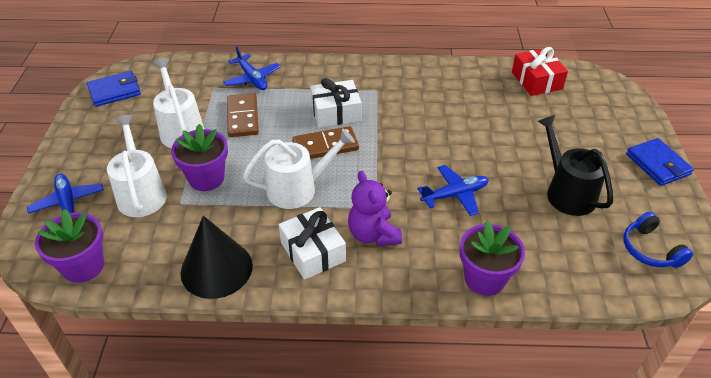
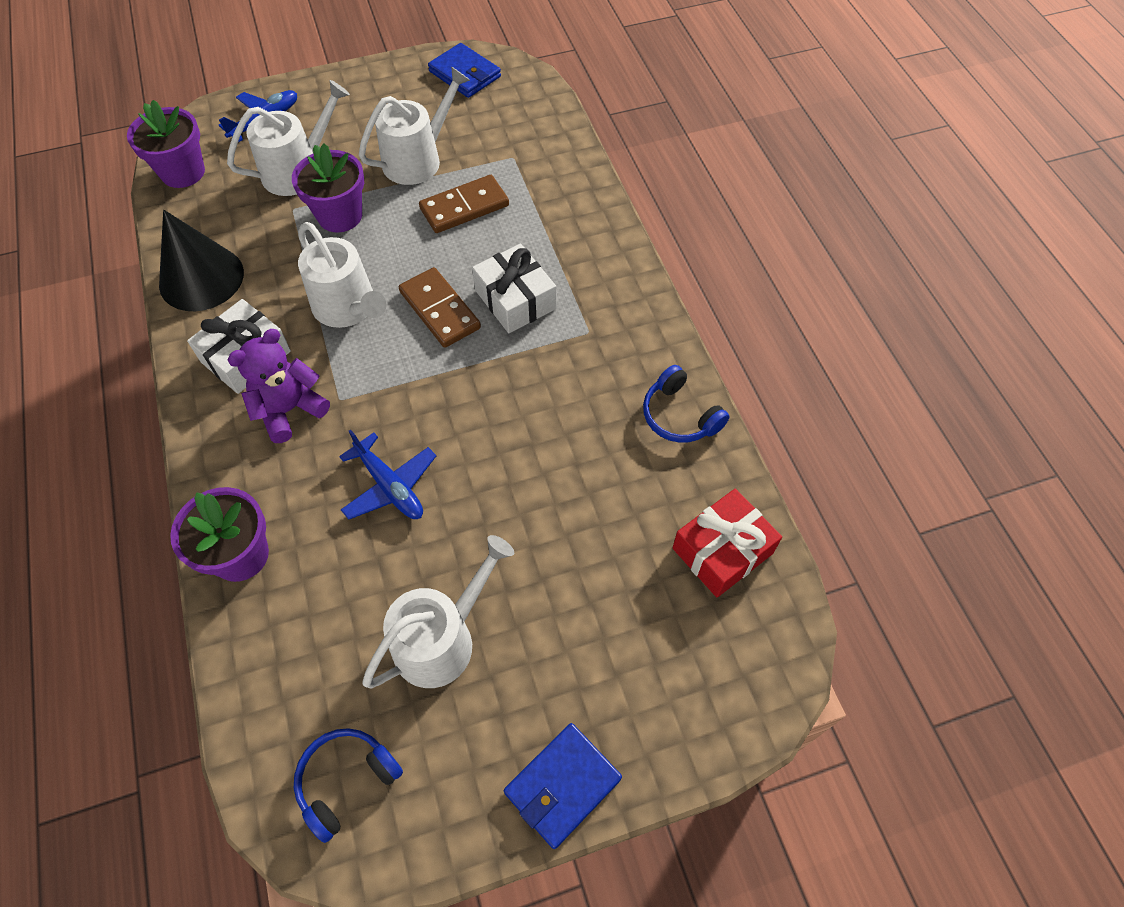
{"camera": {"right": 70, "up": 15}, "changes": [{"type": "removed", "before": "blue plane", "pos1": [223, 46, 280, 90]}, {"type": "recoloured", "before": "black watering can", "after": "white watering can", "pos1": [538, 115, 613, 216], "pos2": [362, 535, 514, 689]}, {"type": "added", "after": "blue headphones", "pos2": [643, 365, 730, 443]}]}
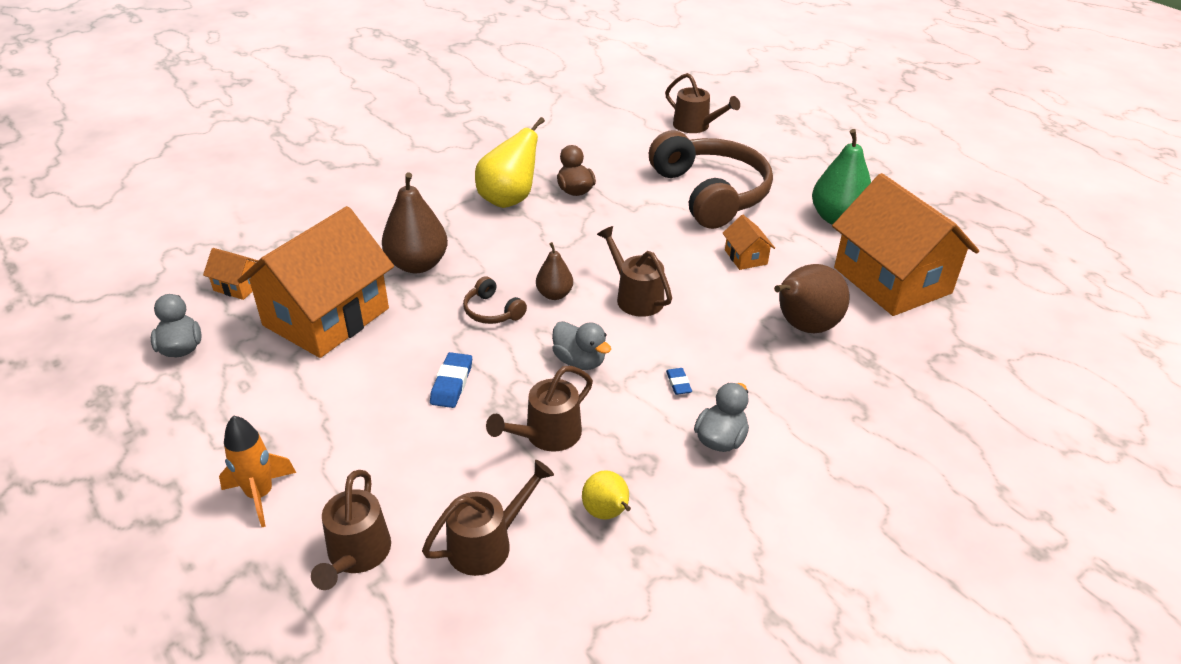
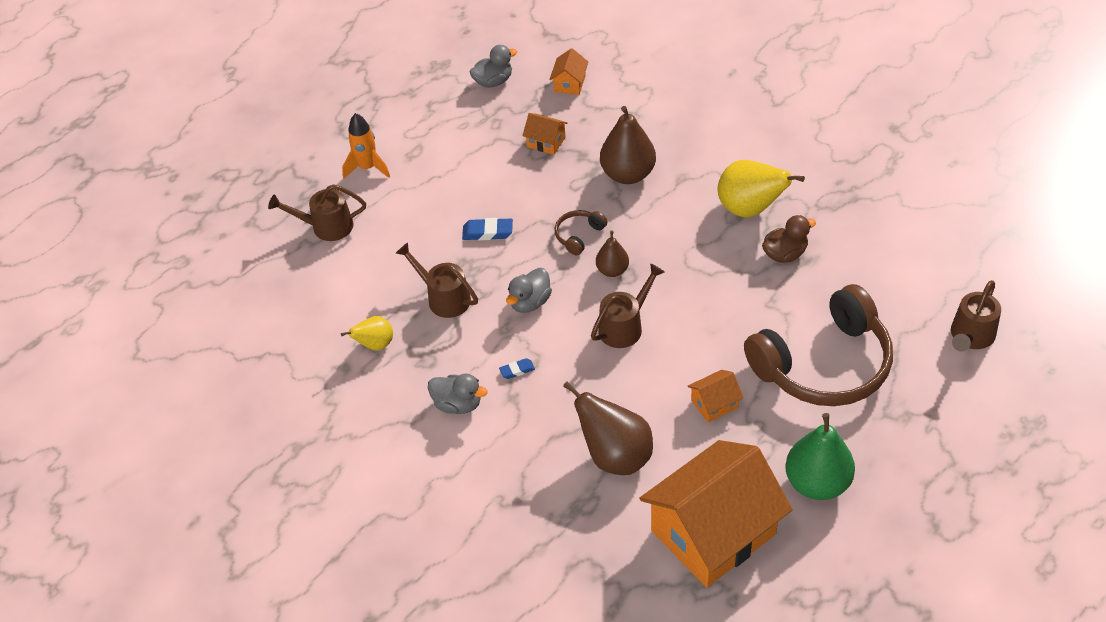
{"camera": {"right": 85, "up": 10}, "changes": [{"type": "resized", "before": "orange house", "pos1": [237, 206, 394, 358], "pos2": [523, 113, 568, 155], "scale": 0.41}, {"type": "removed", "before": "brown watering can", "pos1": [422, 460, 554, 576]}]}
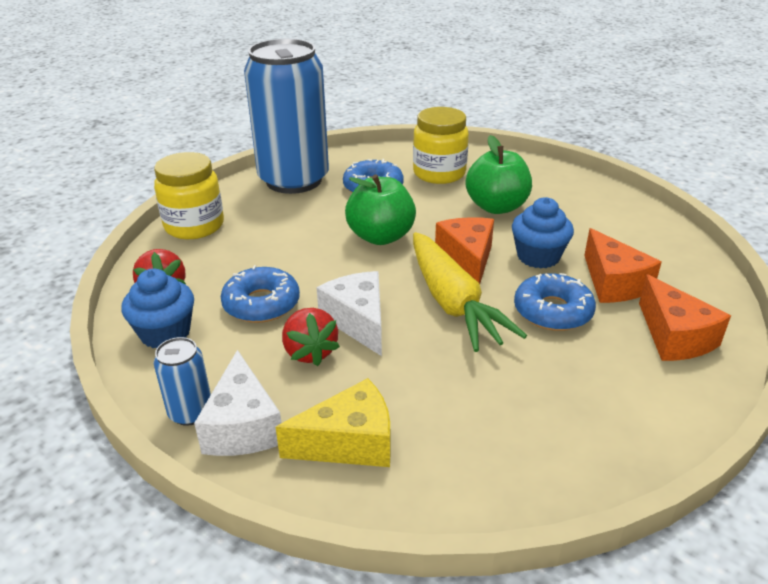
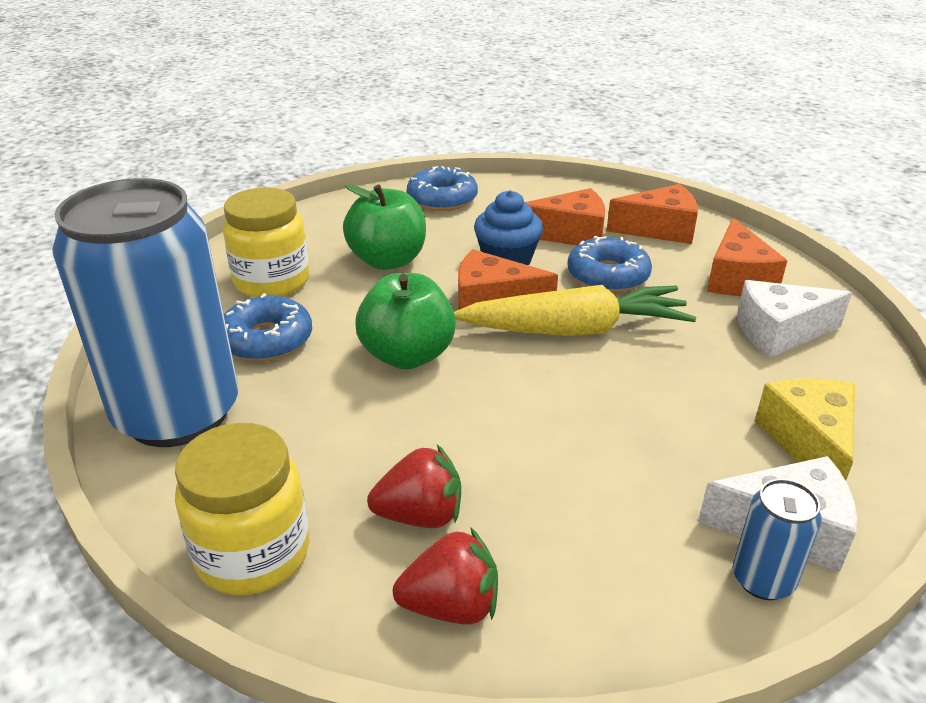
{"camera": {"right": -75, "up": 0}, "changes": [{"type": "removed", "before": "blue cupcake", "pos1": [121, 269, 194, 348]}, {"type": "moved", "before": "blue donut", "pos1": [221, 265, 300, 323], "pos2": [407, 166, 478, 211]}, {"type": "moved", "before": "red strawberry", "pos1": [282, 308, 340, 366], "pos2": [367, 445, 461, 528]}, {"type": "moved", "before": "white cheese", "pos1": [317, 271, 382, 356], "pos2": [737, 280, 852, 358]}, {"type": "added", "after": "orange cheese", "pos2": [707, 218, 788, 296]}]}
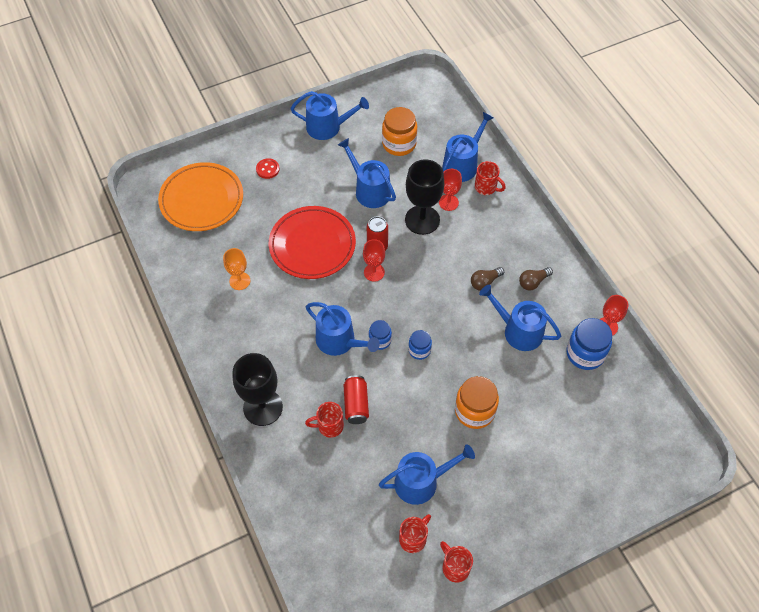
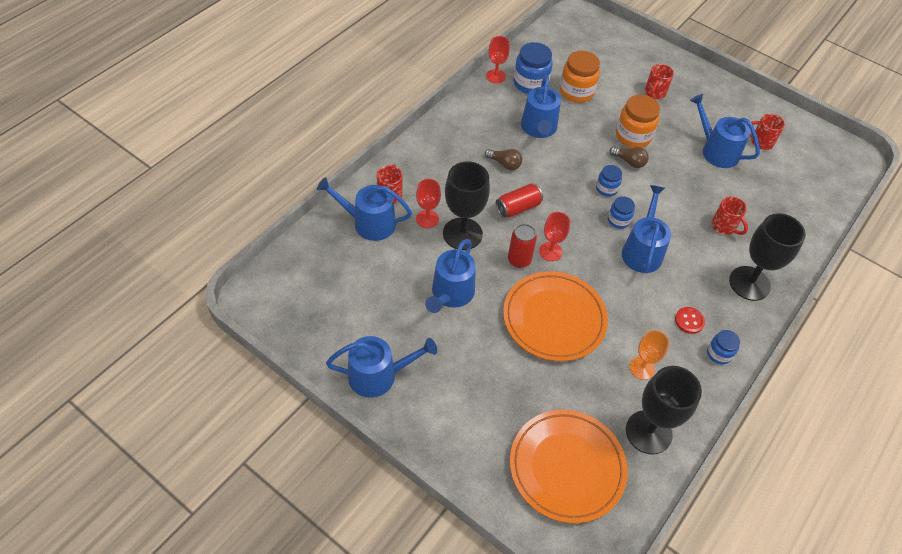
{"camera": {"right": -120, "up": -5}, "changes": [{"type": "moved", "before": "red button", "pos1": [256, 158, 280, 179], "pos2": [675, 307, 705, 334]}, {"type": "recoloured", "before": "red plate", "after": "orange plate", "pos1": [269, 206, 356, 279], "pos2": [503, 271, 608, 361]}, {"type": "turned", "before": "blue watering can", "pos1": [290, 91, 369, 140], "pos2": [326, 336, 437, 398], "turn": 105}, {"type": "moved", "before": "red can", "pos1": [344, 375, 369, 424], "pos2": [496, 183, 543, 218]}, {"type": "moved", "before": "orange jar", "pos1": [382, 107, 417, 156], "pos2": [560, 51, 600, 103]}, {"type": "moved", "before": "red mug", "pos1": [440, 541, 473, 583], "pos2": [645, 64, 674, 99]}, {"type": "moved", "before": "brown light bulb", "pos1": [519, 267, 553, 290], "pos2": [610, 147, 649, 168]}, {"type": "added", "after": "black goblet", "pos2": [626, 366, 702, 455]}, {"type": "added", "after": "blue jar", "pos2": [707, 330, 740, 364]}]}
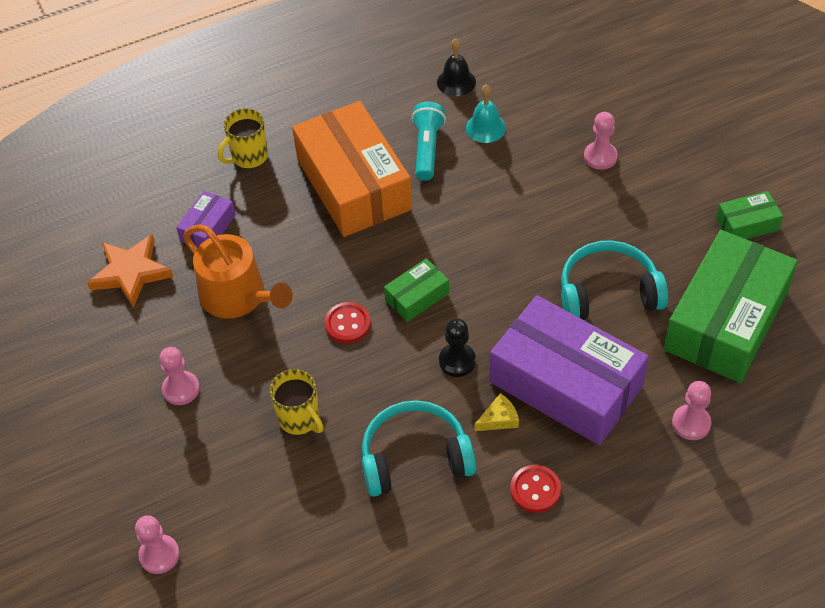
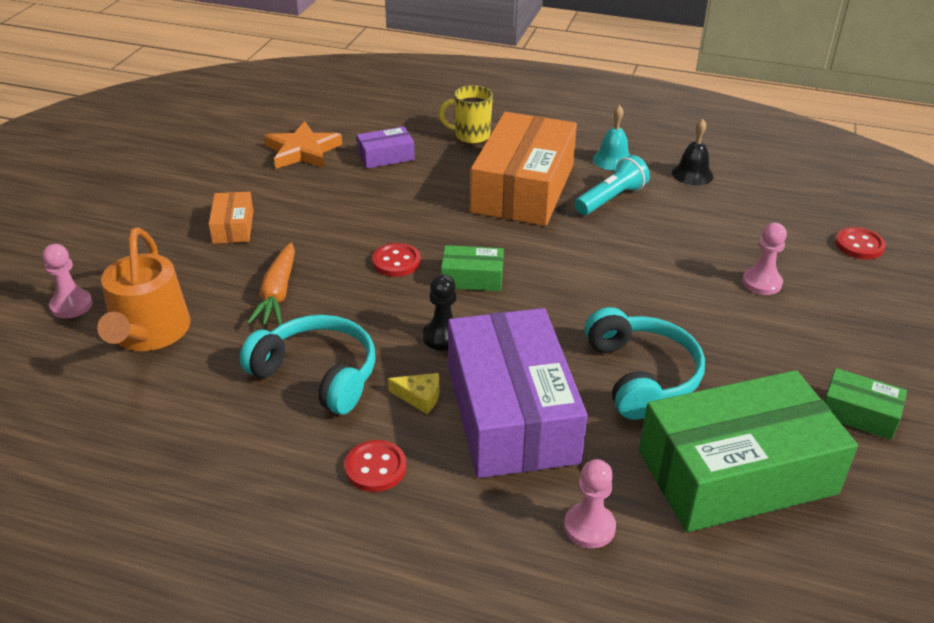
{"camera": {"right": 40, "up": -15}, "changes": [{"type": "replaced", "before": "pink pawn", "after": "orange box", "pos1": [159, 347, 200, 405], "pos2": [209, 192, 253, 244]}, {"type": "moved", "before": "orange watering can", "pos1": [183, 225, 293, 319], "pos2": [97, 227, 191, 351]}, {"type": "replaced", "before": "yellow mug", "after": "orange carrot", "pos1": [269, 369, 323, 435], "pos2": [247, 243, 295, 325]}, {"type": "moved", "before": "turquoise bell", "pos1": [466, 85, 506, 143], "pos2": [593, 105, 630, 171]}, {"type": "turned", "before": "turquoise headphones", "pos1": [561, 240, 668, 320], "pos2": [585, 307, 705, 420], "turn": 45}, {"type": "added", "after": "red button", "pos2": [835, 227, 886, 259]}]}
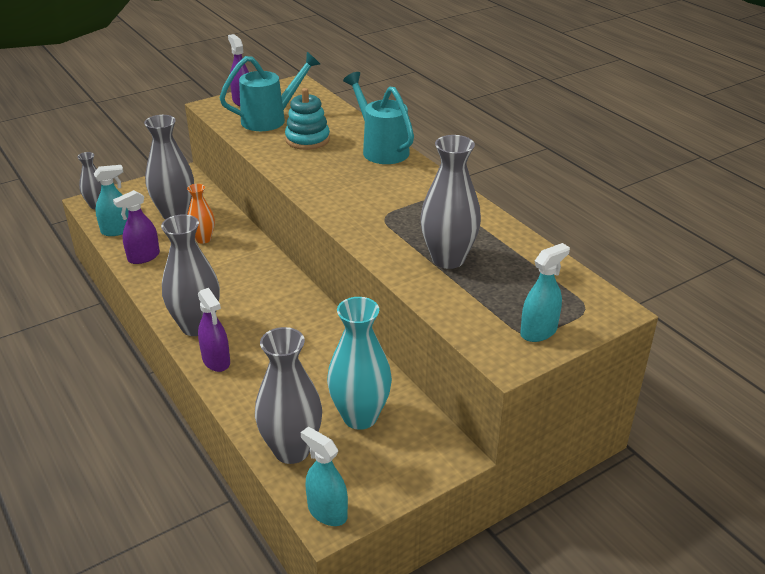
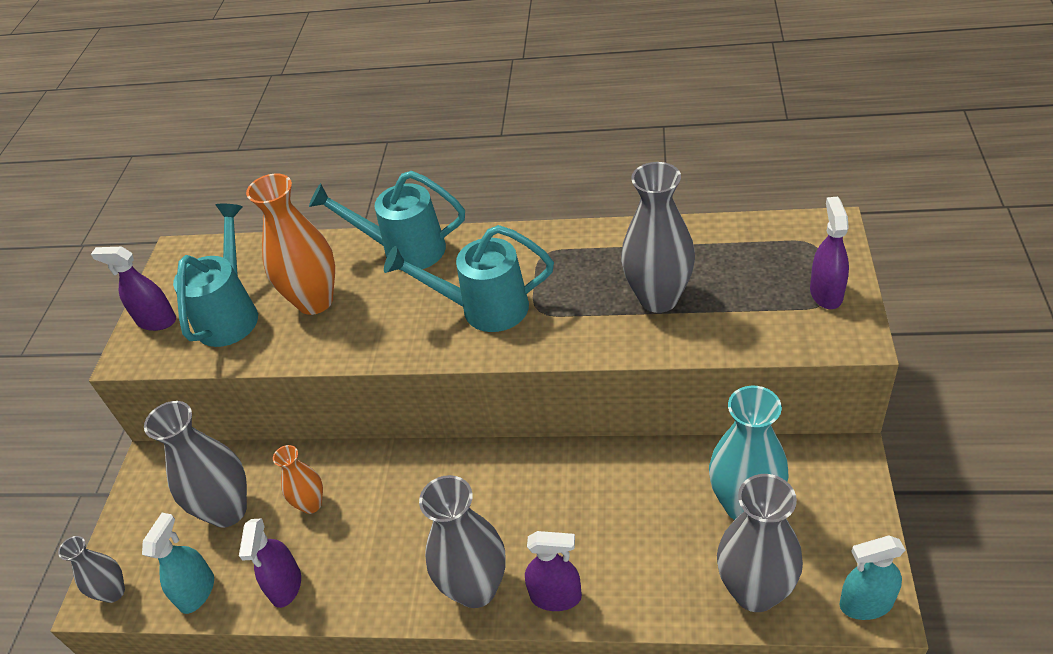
{"camera": {"right": -45, "up": 10}, "changes": [{"type": "replaced", "before": "turquoise stacking toy", "after": "orange vase", "pos1": [285, 88, 330, 150], "pos2": [246, 174, 335, 315]}, {"type": "recoloured", "before": "turquoise spray bottle", "after": "purple spray bottle", "pos1": [520, 243, 570, 342], "pos2": [810, 197, 849, 309]}, {"type": "added", "after": "turquoise watering can", "pos2": [384, 225, 554, 332]}]}
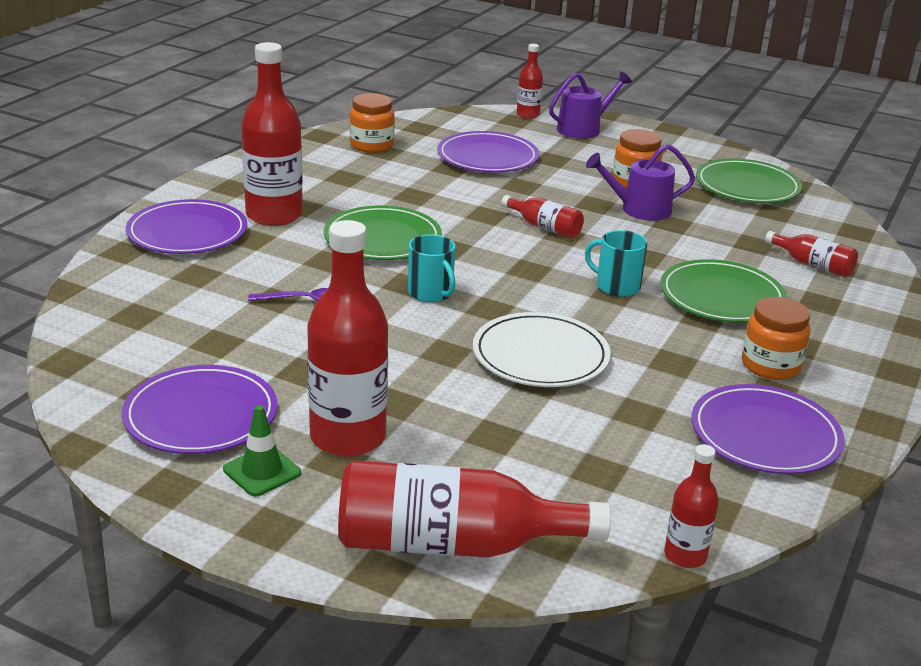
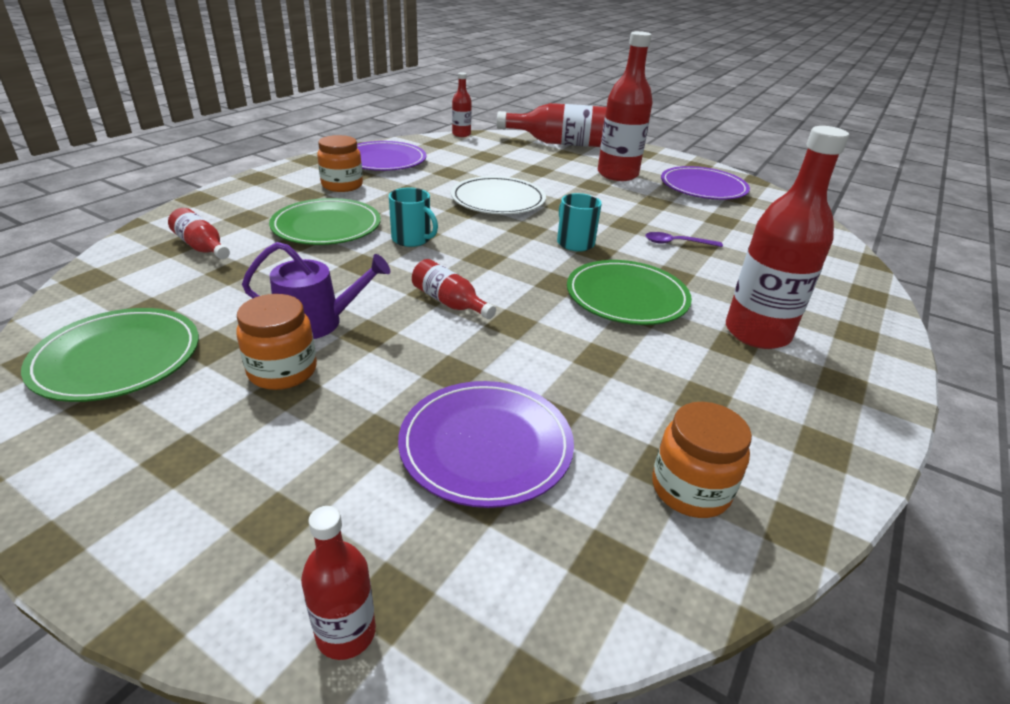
{"camera": {"right": -175, "up": 5}, "changes": [{"type": "removed", "before": "purple plate", "pos1": [126, 199, 247, 254]}, {"type": "removed", "before": "green traffic cone", "pos1": [223, 405, 301, 496]}, {"type": "removed", "before": "purple watering can", "pos1": [549, 71, 632, 139]}]}
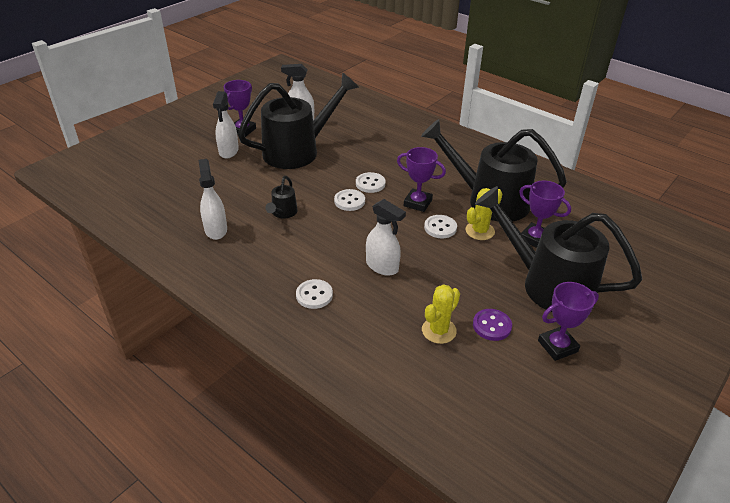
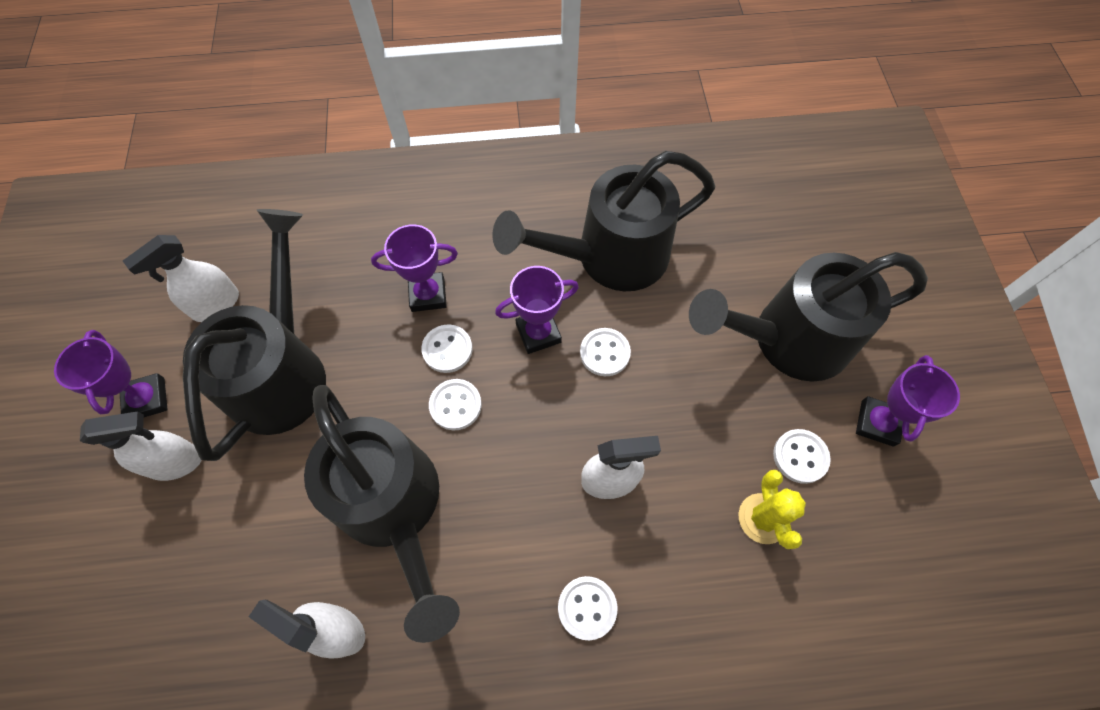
{"camera": {"right": -45, "up": 25}, "changes": [{"type": "turned", "before": "white spray bottle", "pos1": [213, 91, 239, 159], "pos2": [80, 411, 201, 481], "turn": -60}, {"type": "resized", "before": "black watering can", "pos1": [265, 176, 298, 219], "pos2": [304, 385, 460, 643], "scale": 2.4}, {"type": "removed", "before": "yellow cactus", "pos1": [466, 188, 502, 240]}, {"type": "recoloured", "before": "purple button", "after": "white button", "pos1": [473, 309, 512, 341], "pos2": [773, 429, 831, 484]}, {"type": "moved", "before": "purple trophy", "pos1": [519, 180, 571, 248], "pos2": [371, 224, 458, 312]}]}
